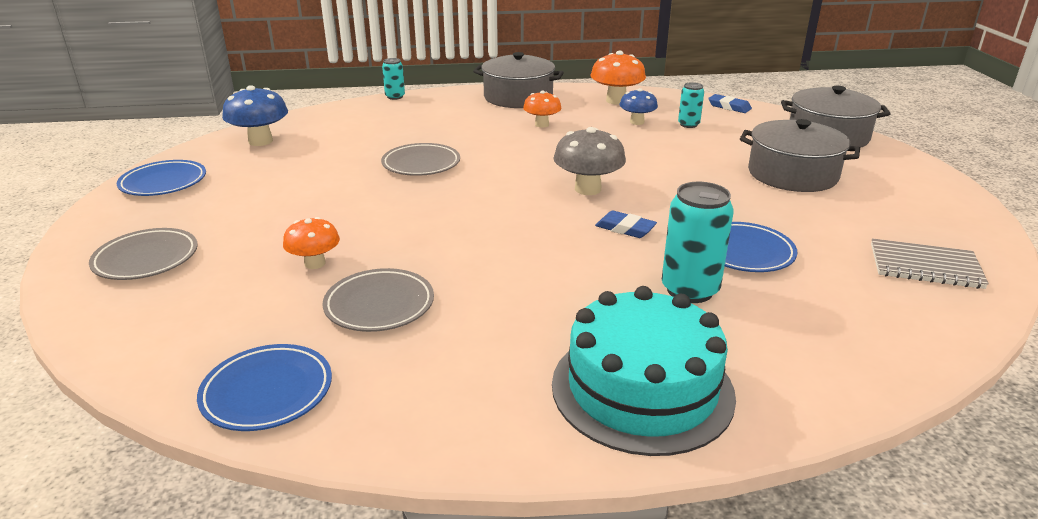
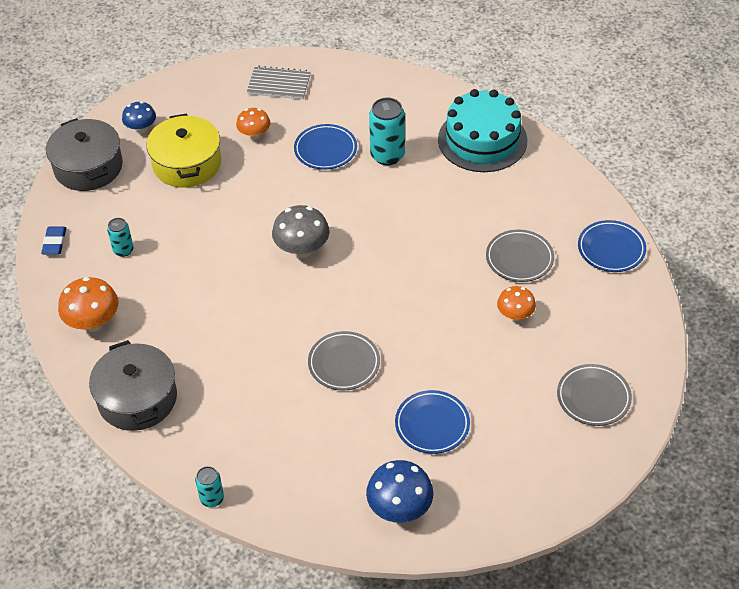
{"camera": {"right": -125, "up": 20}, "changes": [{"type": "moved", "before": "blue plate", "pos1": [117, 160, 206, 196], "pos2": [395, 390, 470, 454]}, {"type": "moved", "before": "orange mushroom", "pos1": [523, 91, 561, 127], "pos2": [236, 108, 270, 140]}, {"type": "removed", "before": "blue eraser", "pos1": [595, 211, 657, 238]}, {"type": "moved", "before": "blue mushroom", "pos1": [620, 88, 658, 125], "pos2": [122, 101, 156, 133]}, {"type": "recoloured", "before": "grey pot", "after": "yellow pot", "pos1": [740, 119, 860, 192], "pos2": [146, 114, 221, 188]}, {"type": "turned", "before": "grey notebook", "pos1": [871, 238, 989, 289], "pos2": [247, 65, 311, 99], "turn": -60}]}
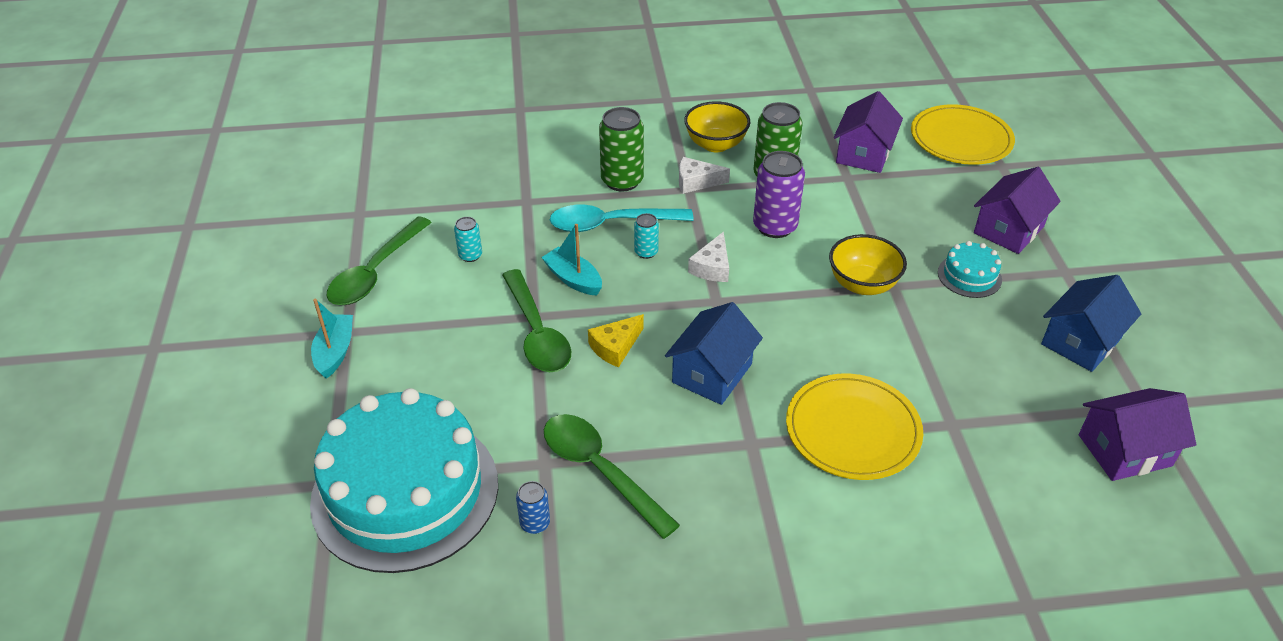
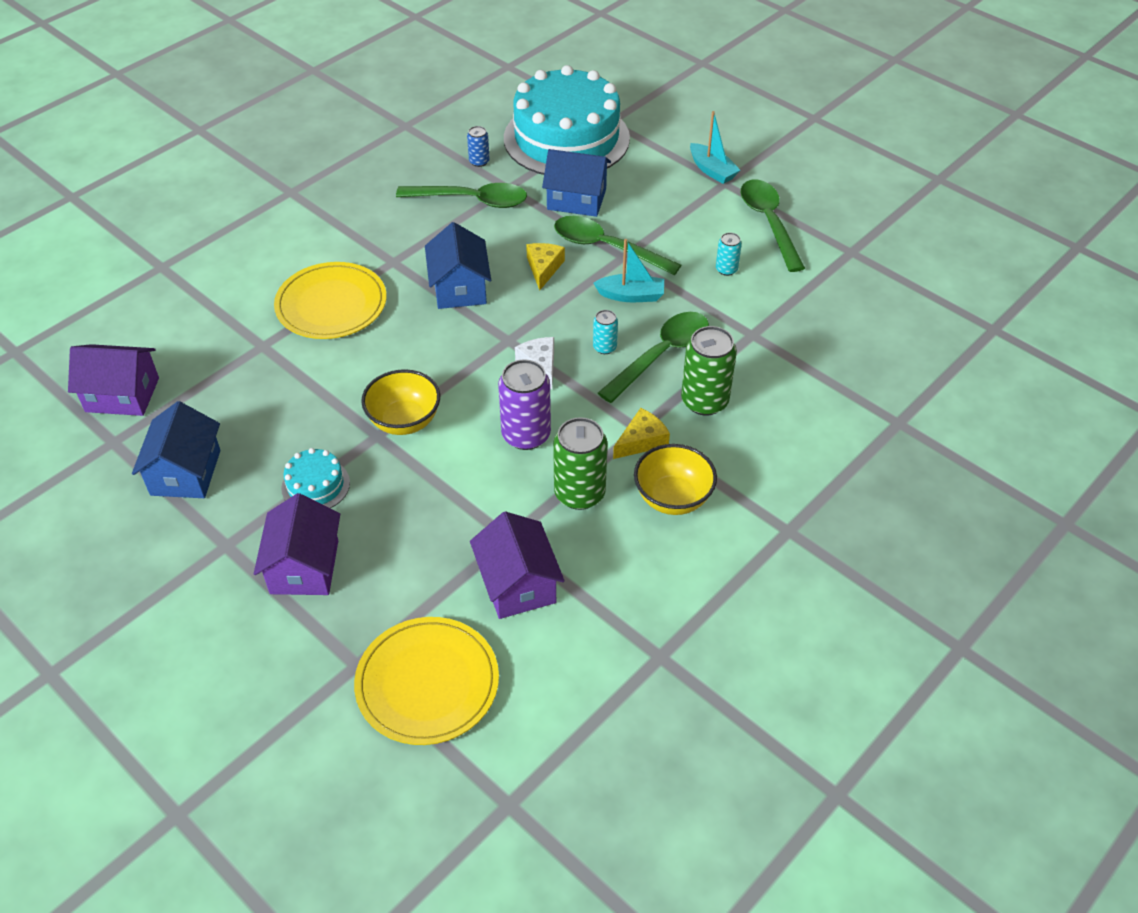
{"camera": {"right": 140, "up": 5}, "changes": [{"type": "recoloured", "before": "turquoise spoon", "after": "green spoon", "pos1": [550, 205, 694, 232], "pos2": [598, 312, 709, 403]}, {"type": "recoloured", "before": "white cheese", "after": "yellow cheese", "pos1": [679, 157, 730, 194], "pos2": [613, 408, 670, 459]}, {"type": "turned", "before": "purple house", "pos1": [1079, 388, 1197, 481], "pos2": [68, 344, 159, 416], "turn": 60}, {"type": "added", "after": "blue house", "pos2": [542, 149, 611, 217]}]}
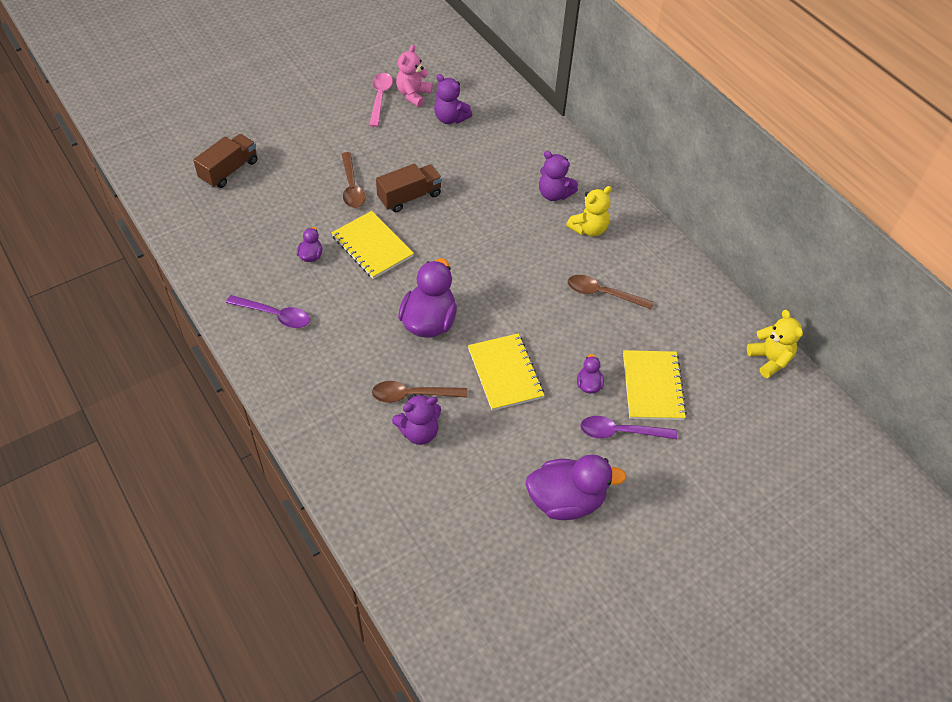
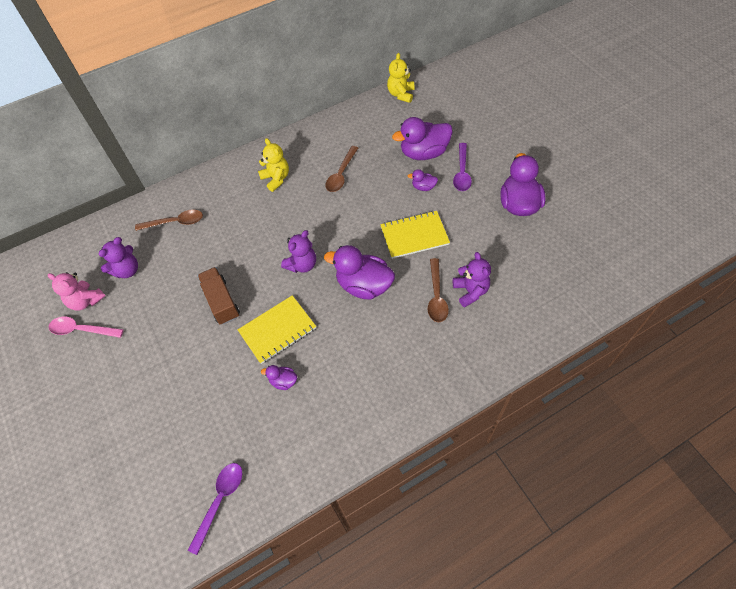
{"camera": {"right": -80, "up": 5}, "changes": [{"type": "removed", "before": "brown truck", "pos1": [193, 134, 258, 188]}, {"type": "moved", "before": "purple spoon", "pos1": [226, 295, 310, 328], "pos2": [188, 463, 242, 555]}, {"type": "moved", "before": "brown spoon", "pos1": [341, 152, 365, 208], "pos2": [135, 210, 203, 231]}, {"type": "moved", "before": "purple teddy bear", "pos1": [539, 151, 578, 201], "pos2": [281, 230, 316, 273]}, {"type": "replaced", "before": "yellow notebook", "after": "purple duck", "pos1": [623, 350, 687, 420], "pos2": [392, 117, 453, 160]}, {"type": "turned", "before": "yellow teddy bear", "pos1": [747, 310, 803, 378], "pos2": [387, 53, 415, 103], "turn": -60}]}
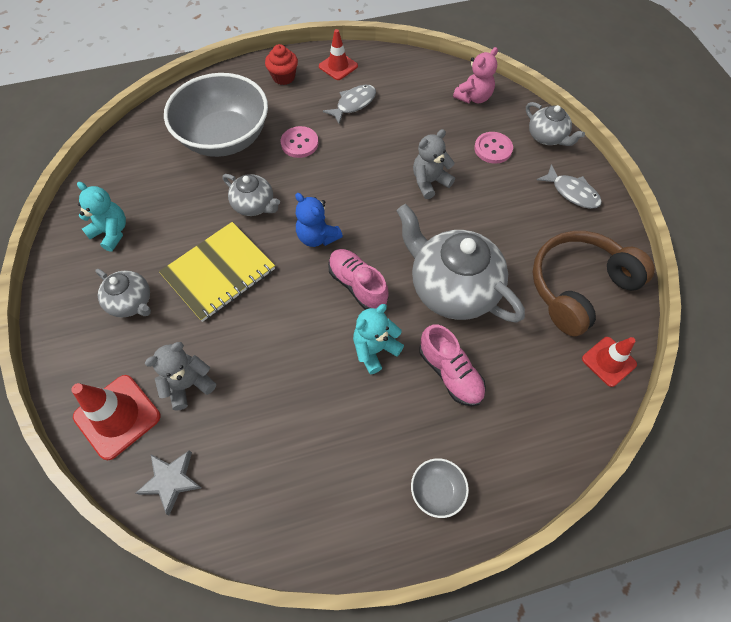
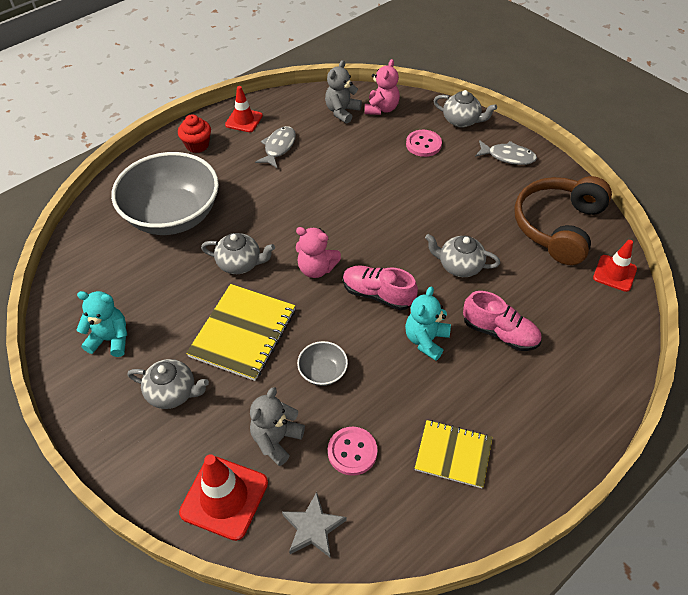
{"camera": {"right": -25, "up": -10}, "changes": [{"type": "moved", "before": "pink button", "pos1": [281, 126, 318, 158], "pos2": [328, 427, 378, 476]}, {"type": "recoloured", "before": "blue teddy bear", "after": "pink teddy bear", "pos1": [295, 193, 343, 247], "pos2": [296, 227, 341, 278]}, {"type": "resized", "before": "grey teapot", "pos1": [396, 204, 525, 323], "pos2": [425, 234, 500, 277], "scale": 0.53}, {"type": "moved", "before": "grey bowl", "pos1": [411, 458, 469, 518], "pos2": [297, 341, 348, 386]}, {"type": "moved", "before": "grey teddy bear", "pos1": [413, 129, 455, 199], "pos2": [325, 60, 362, 124]}, {"type": "added", "after": "yellow notebook", "pos2": [415, 420, 492, 488]}]}
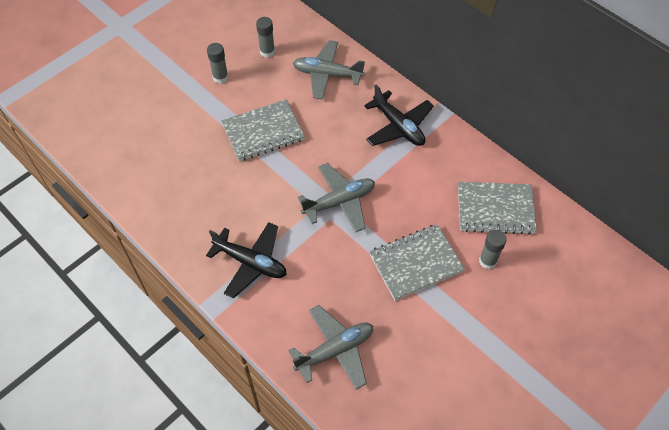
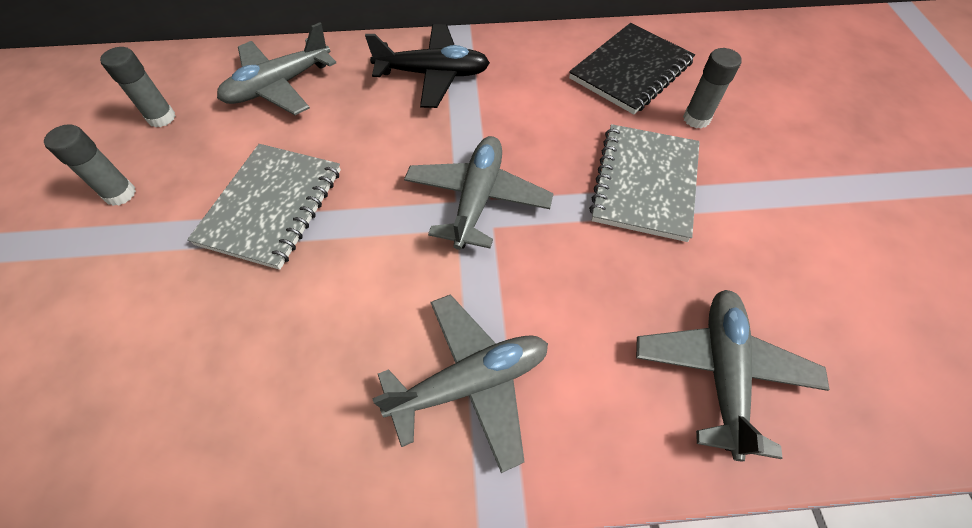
{"camera": {"right": -50, "up": 0}, "changes": [{"type": "recoloured", "before": "black plane", "after": "grey plane", "pos1": [206, 222, 287, 299], "pos2": [372, 294, 548, 473]}, {"type": "recoloured", "before": "grey notebook", "after": "black notebook", "pos1": [458, 182, 537, 235], "pos2": [569, 23, 695, 115]}]}
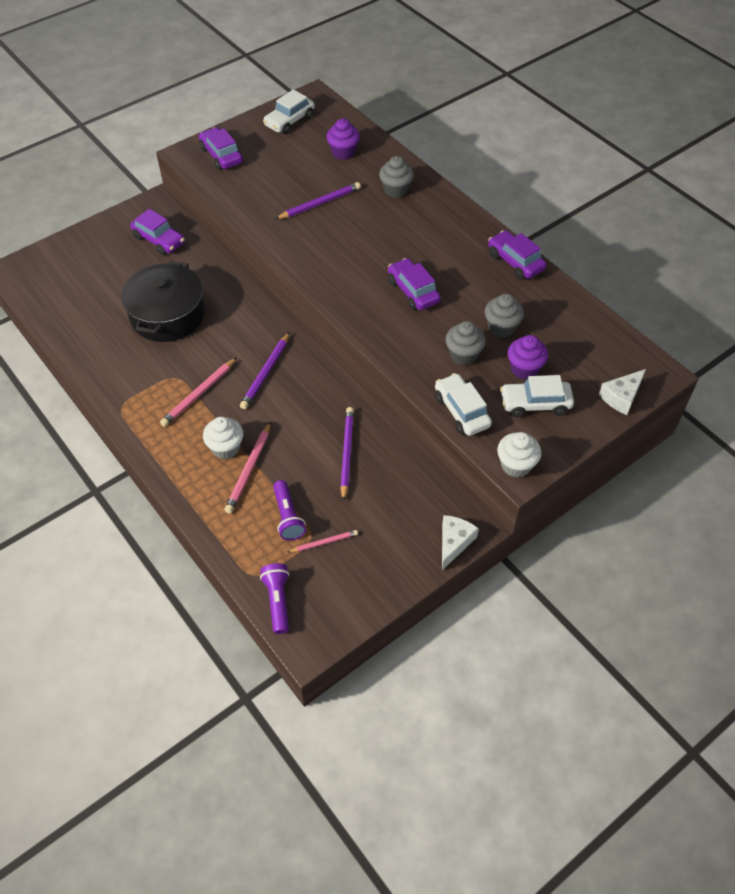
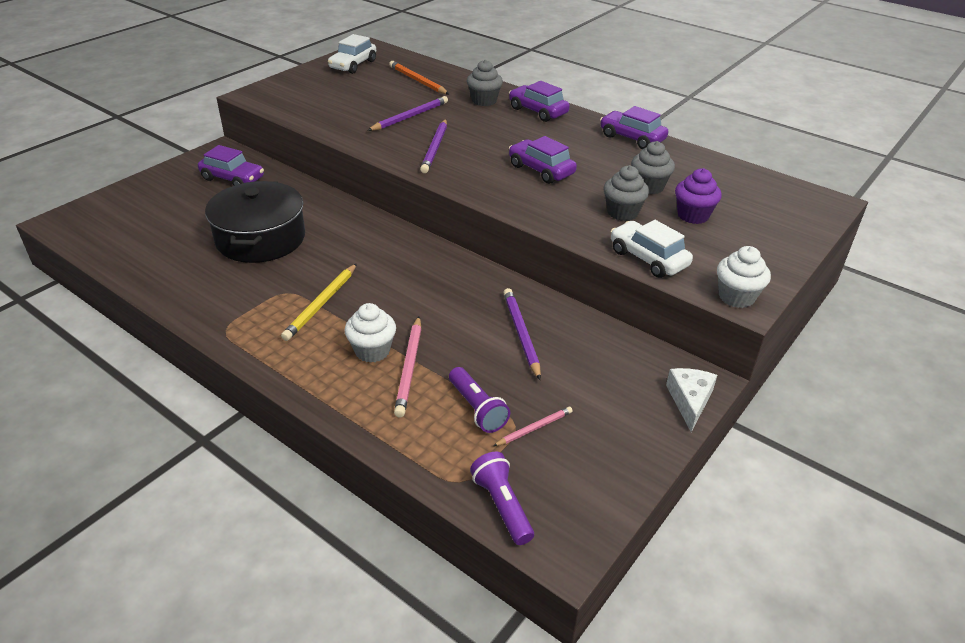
{"camera": {"right": -15, "up": -15}, "changes": [{"type": "recoloured", "before": "pink pencil", "after": "yellow pencil", "pos1": [160, 358, 237, 427], "pos2": [281, 264, 357, 341]}, {"type": "moved", "before": "purple car", "pos1": [199, 127, 243, 170], "pos2": [509, 81, 570, 122]}, {"type": "moved", "before": "purple pencil", "pos1": [240, 332, 290, 409], "pos2": [420, 119, 447, 173]}, {"type": "replaced", "before": "purple cupcake", "after": "orange pencil", "pos1": [326, 118, 360, 160], "pos2": [389, 61, 449, 94]}, {"type": "removed", "before": "white car", "pos1": [500, 375, 574, 417]}, {"type": "removed", "before": "white cheese", "pos1": [599, 369, 646, 415]}]}
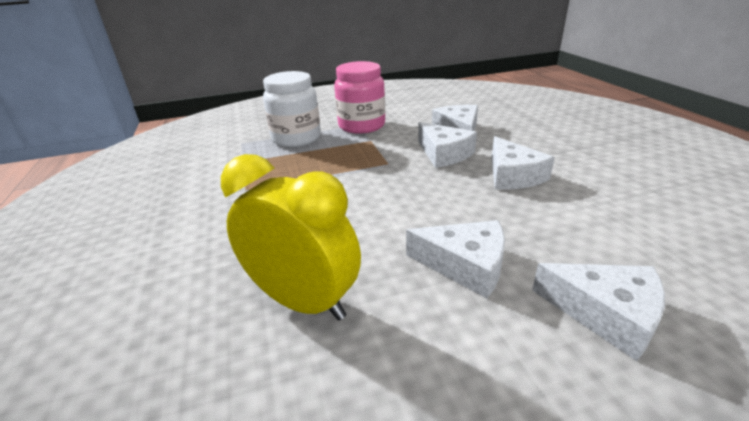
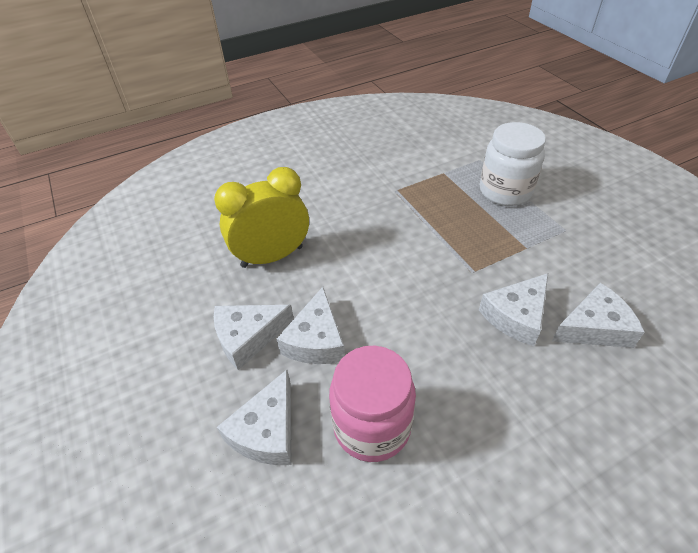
{"camera": {"right": 80, "up": 15}, "changes": [{"type": "turned", "before": "yellow clock", "pos1": [221, 154, 361, 321], "pos2": [214, 167, 309, 268], "turn": -135}, {"type": "moved", "before": "pink jar", "pos1": [334, 61, 385, 134], "pos2": [329, 346, 416, 462]}, {"type": "moved", "before": "white cheese", "pos1": [491, 136, 555, 190], "pos2": [214, 305, 294, 370]}]}
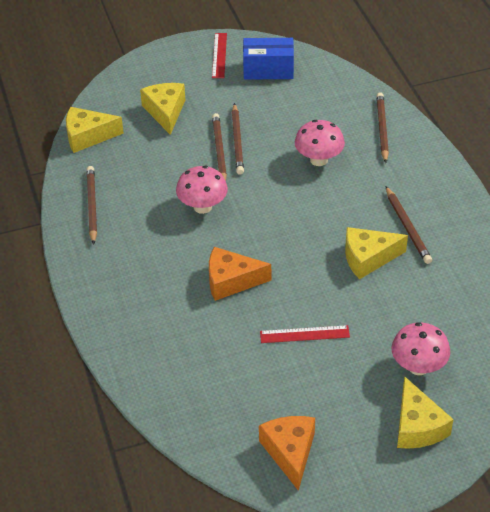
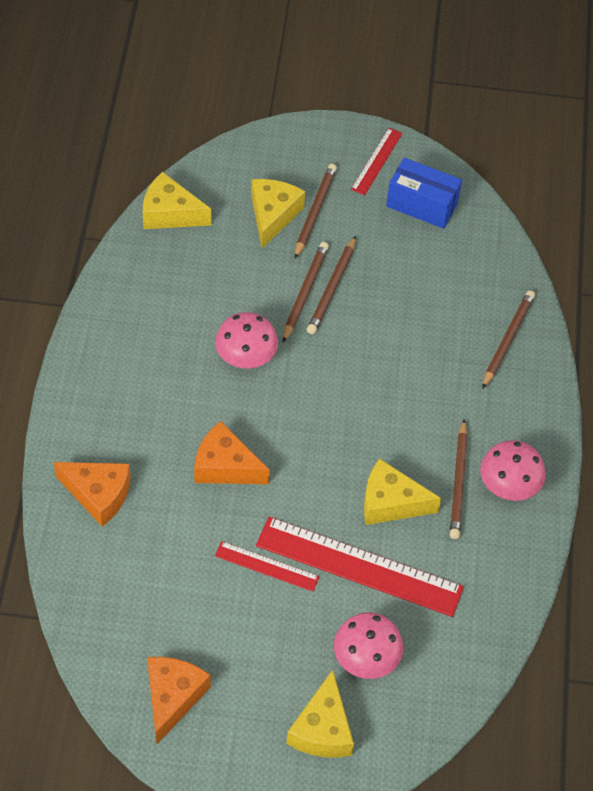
{"camera": {"right": 20, "up": 10}, "changes": [{"type": "moved", "before": "brown pencil", "pos1": [86, 166, 97, 245], "pos2": [295, 164, 337, 259]}, {"type": "moved", "before": "pink mushroom", "pos1": [295, 120, 345, 166], "pos2": [480, 440, 546, 501]}, {"type": "added", "after": "orange cheese", "pos2": [54, 462, 131, 527]}, {"type": "added", "after": "red ruler", "pos2": [256, 517, 464, 617]}]}
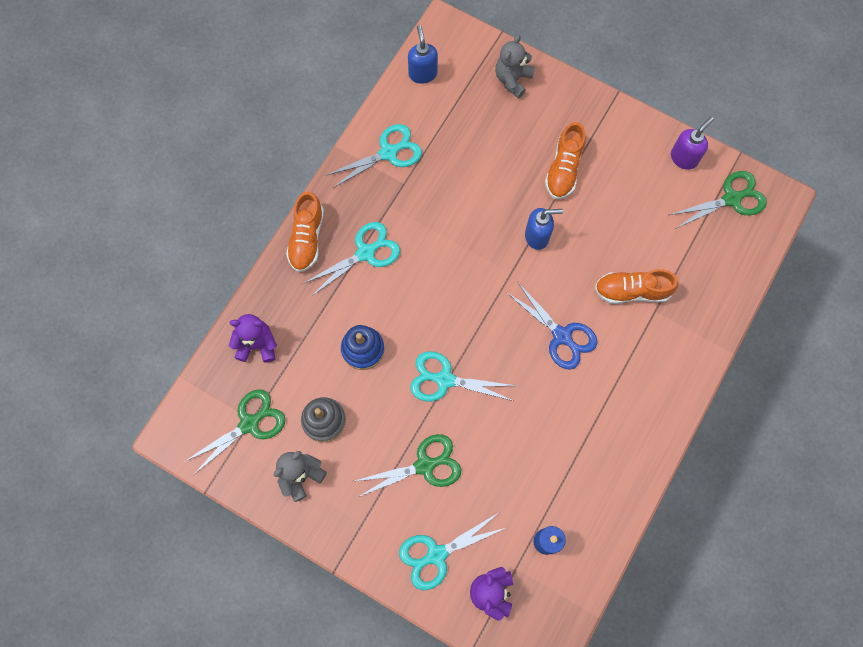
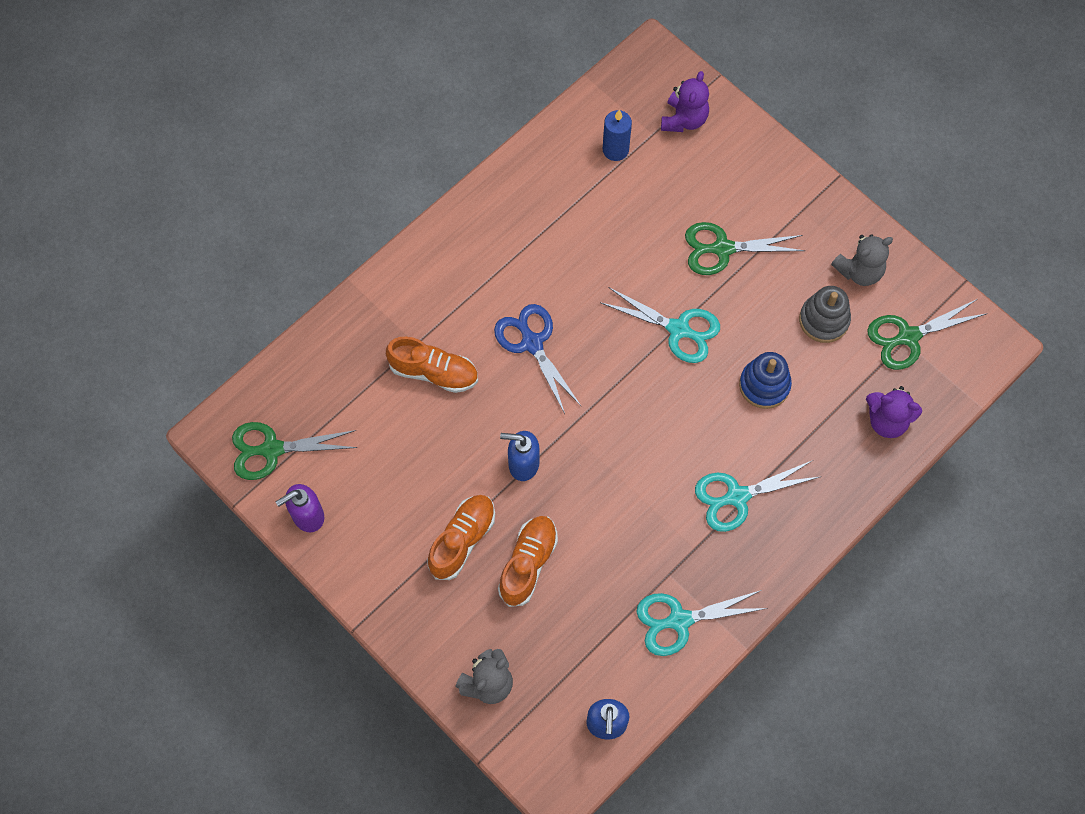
{"camera": {"right": -165, "up": -5}, "changes": [{"type": "moved", "before": "orange shoe", "pos1": [286, 192, 324, 272], "pos2": [498, 516, 558, 607]}, {"type": "removed", "before": "turquoise scissors", "pos1": [399, 513, 505, 590]}]}
